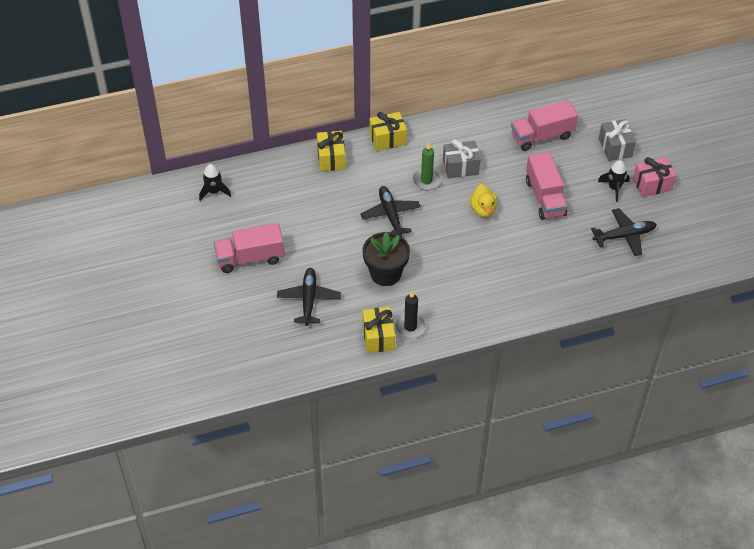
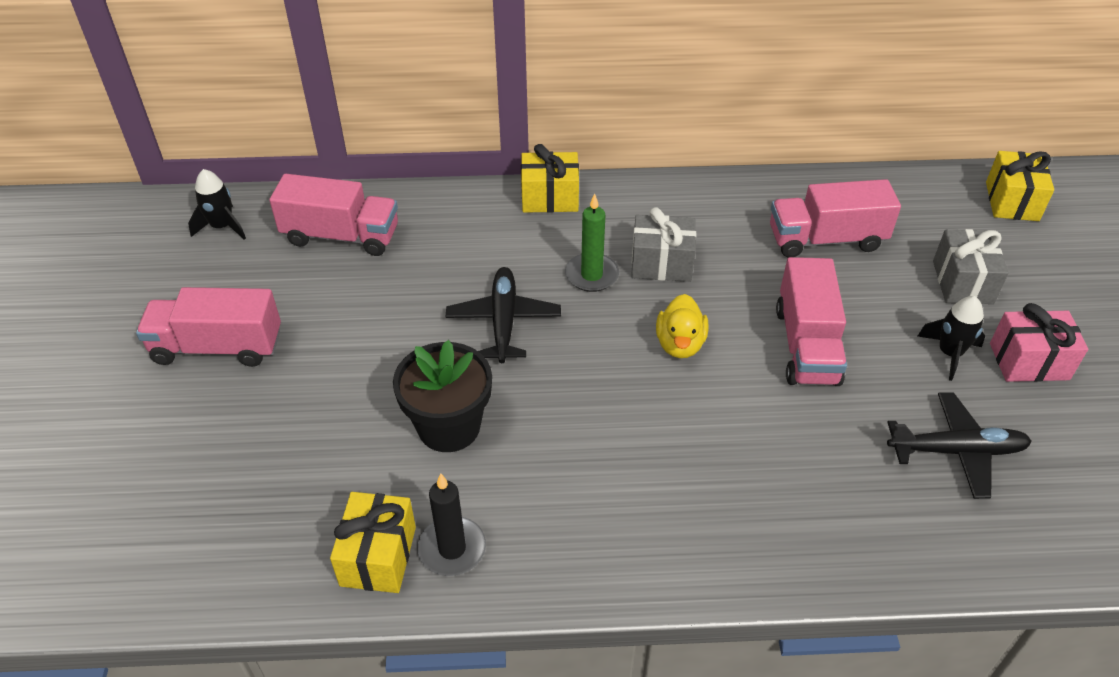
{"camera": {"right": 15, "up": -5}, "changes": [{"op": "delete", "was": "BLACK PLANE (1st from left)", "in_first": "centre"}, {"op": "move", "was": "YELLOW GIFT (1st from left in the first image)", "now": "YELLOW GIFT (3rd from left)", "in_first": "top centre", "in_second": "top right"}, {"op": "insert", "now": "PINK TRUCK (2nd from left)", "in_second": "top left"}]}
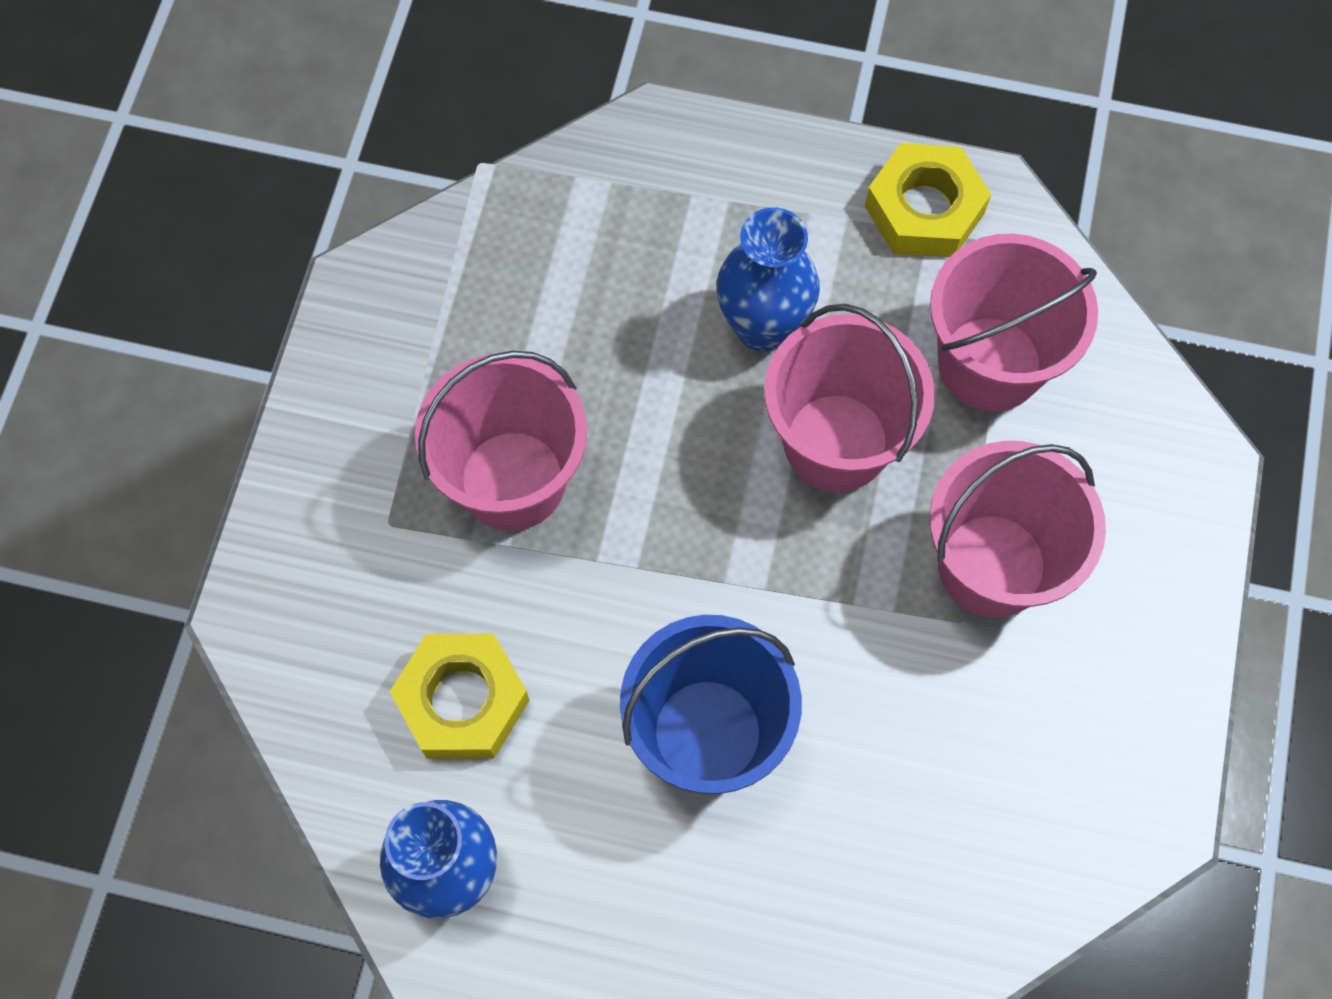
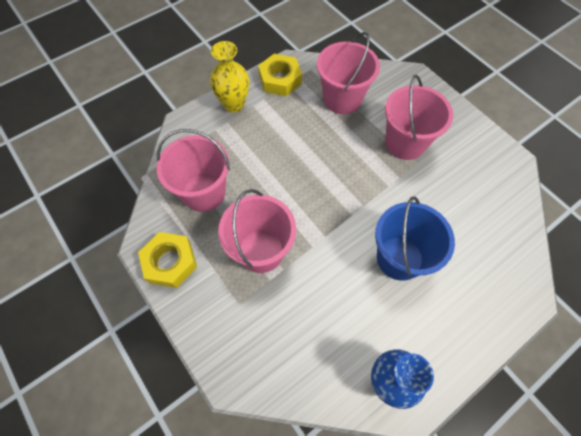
{"camera": {"right": -50, "up": -5}, "changes": [{"op": "move", "was": "YELLOW NUT (1st from left)", "in_first": "bottom centre", "in_second": "middle left"}, {"op": "delete", "was": "BLUE VASE (2nd from left)", "in_first": "top centre"}, {"op": "move", "was": "PINK BUCKET (2nd from left in the first image)", "now": "PINK BUCKET (1st from left)", "in_first": "centre", "in_second": "middle left"}, {"op": "insert", "now": "YELLOW VASE", "in_second": "top centre"}]}
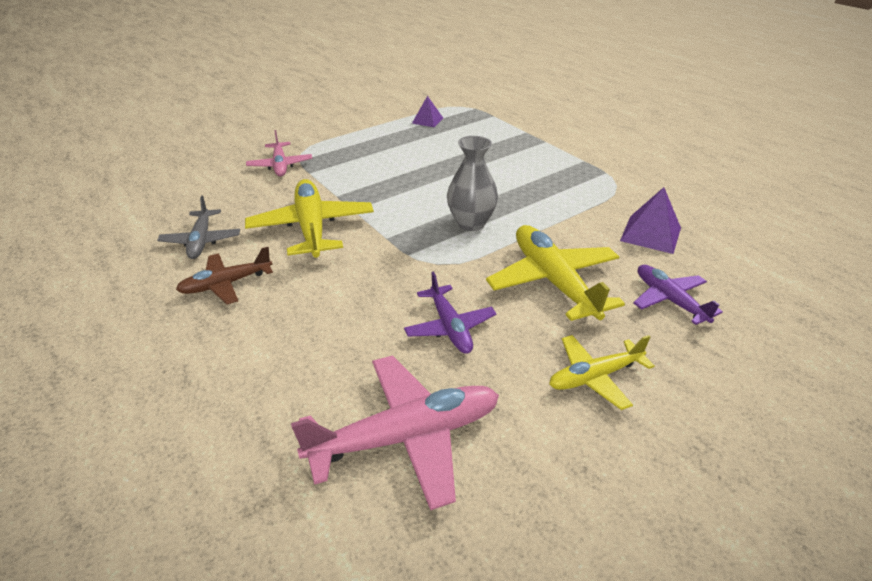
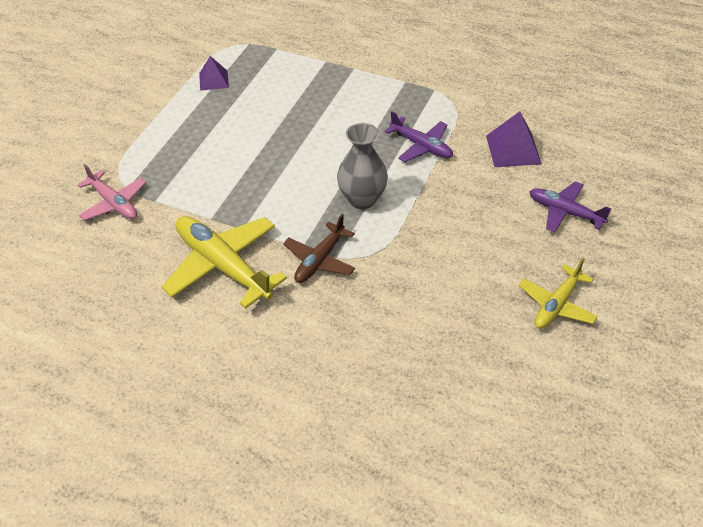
{"camera": {"right": -30, "up": 10}, "changes": [{"op": "delete", "was": "GREY PLANE", "in_first": "middle left"}, {"op": "move", "was": "BROWN PLANE", "in_first": "middle left", "in_second": "centre"}, {"op": "delete", "was": "PINK PLANE (2nd from left)", "in_first": "bottom centre"}, {"op": "move", "was": "PURPLE PLANE (1st from left)", "in_first": "centre", "in_second": "top centre"}, {"op": "delete", "was": "YELLOW PLANE (2nd from left)", "in_first": "centre"}]}
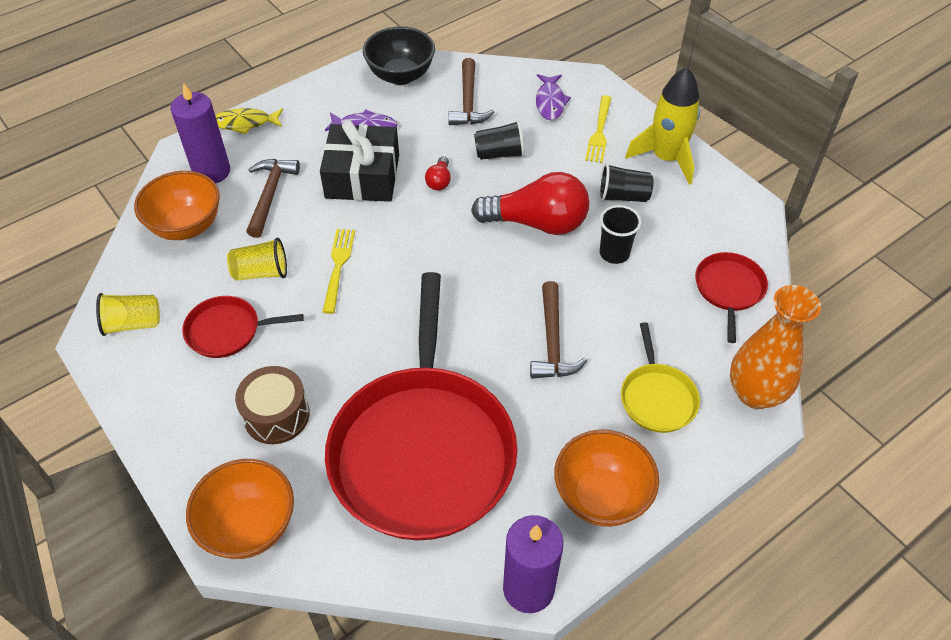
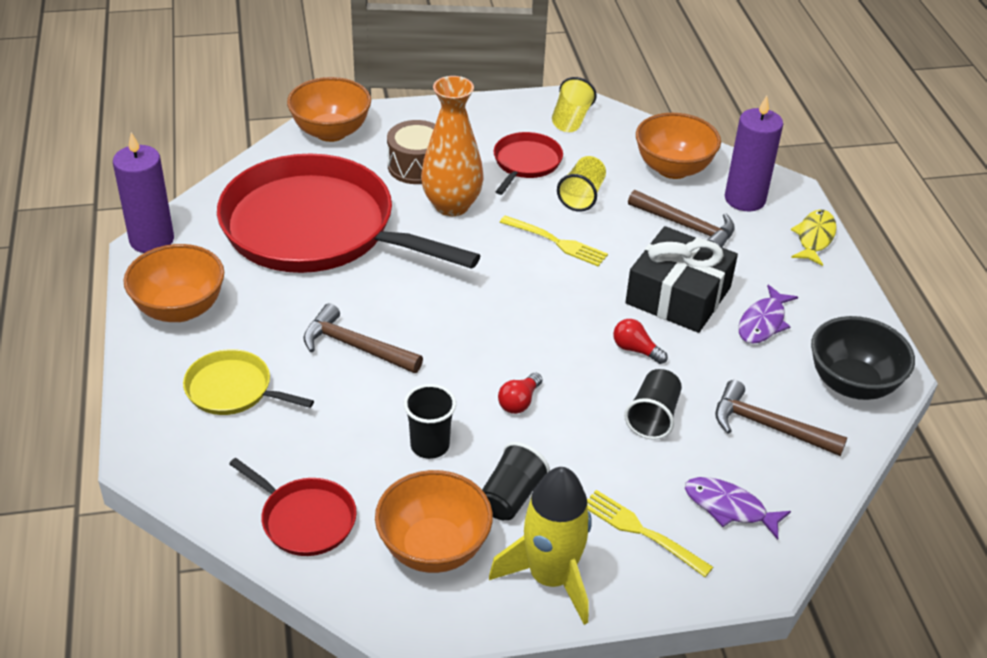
{"camera": {"right": 115, "up": -10}, "changes": [{"op": "resize", "was": "RED LIGHT BULB (2nd from left in the first image)", "in_first": "top centre", "in_second": "centre", "ratio": 0.43}, {"op": "move", "was": "ORANGE VASE", "in_first": "middle right", "in_second": "top centre"}, {"op": "insert", "now": "ORANGE BOWL (3rd from left)", "in_second": "bottom centre"}]}
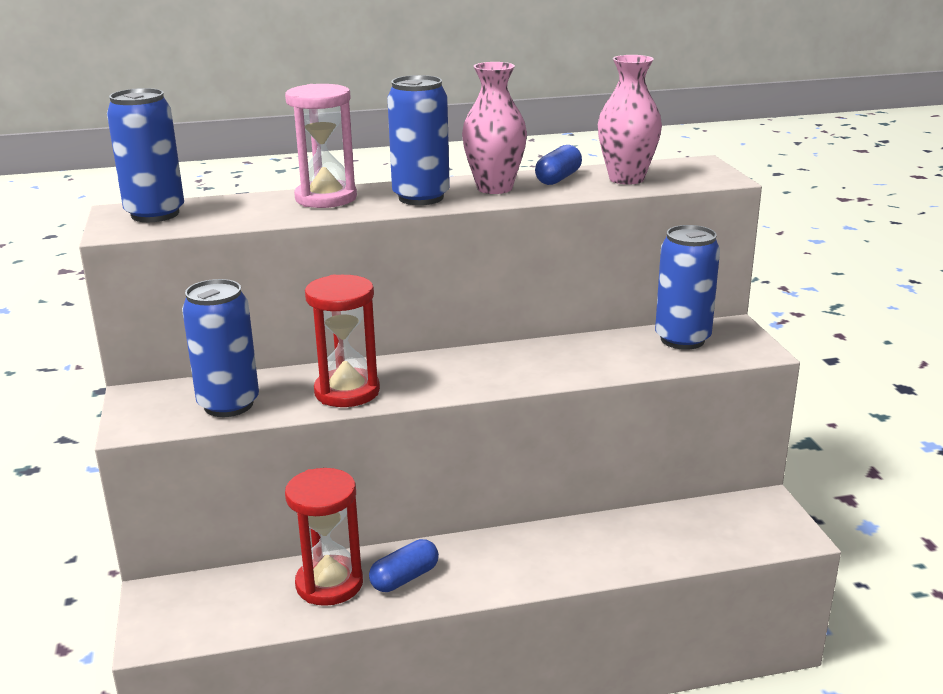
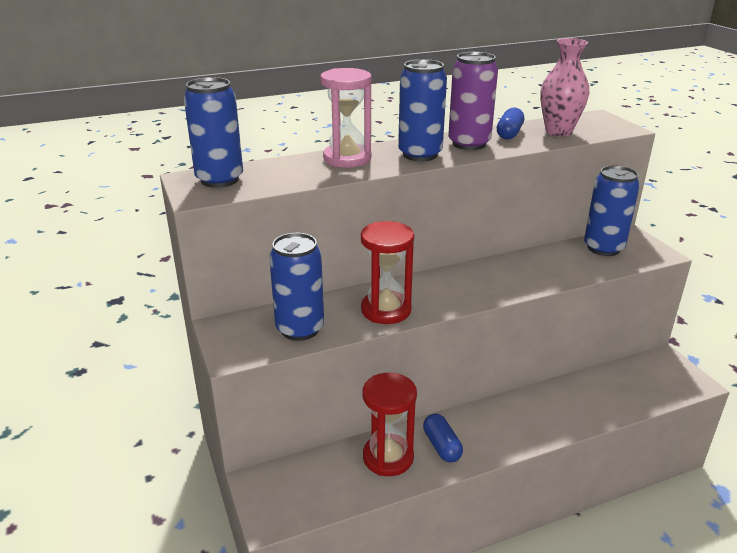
{"camera": {"right": -10, "up": 5}, "changes": [{"op": "rotate", "was": "BLUE CAPSULE (1st from left)", "in_first": "bottom centre", "in_second": "bottom centre", "clockwise": -60}, {"op": "replace", "was": "PINK VASE (1st from left)", "now": "PURPLE CAN", "in_first": "top centre", "in_second": "top centre"}]}
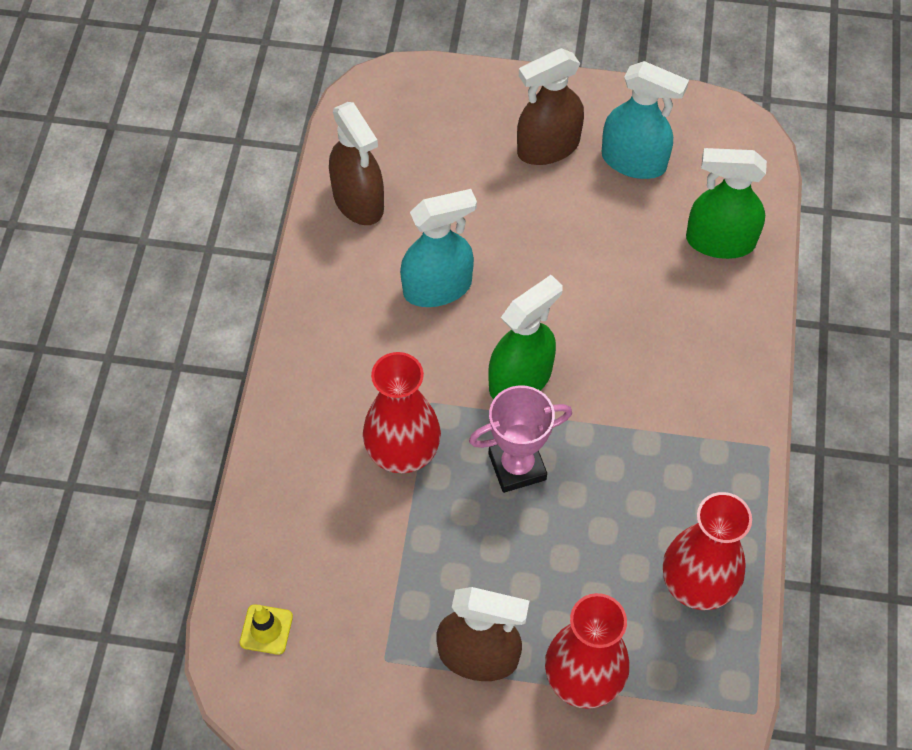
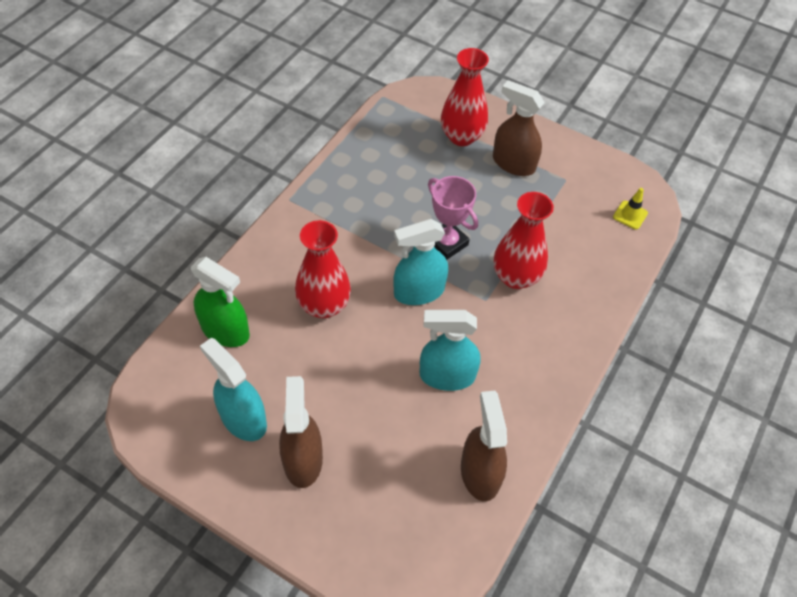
{"camera": {"right": -160, "up": -5}, "changes": [{"op": "rotate", "was": "PINK TROPHY", "in_first": "centre", "in_second": "centre", "clockwise": 45}, {"op": "recolor", "was": "GREEN SPRAY BOTTLE (1st from left)", "now": "TURQUOISE SPRAY BOTTLE (2nd from left)", "in_first": "centre", "in_second": "centre"}, {"op": "rotate", "was": "BROWN SPRAY BOTTLE (3rd from left in the first image)", "in_first": "top centre", "in_second": "bottom centre", "clockwise": -90}, {"op": "move", "was": "RED VASE (3rd from left in the first image)", "now": "RED VASE (1st from left)", "in_first": "bottom right", "in_second": "centre"}]}
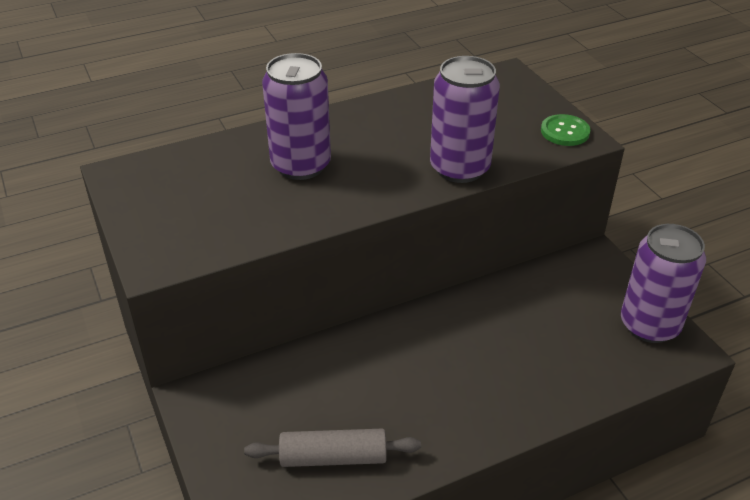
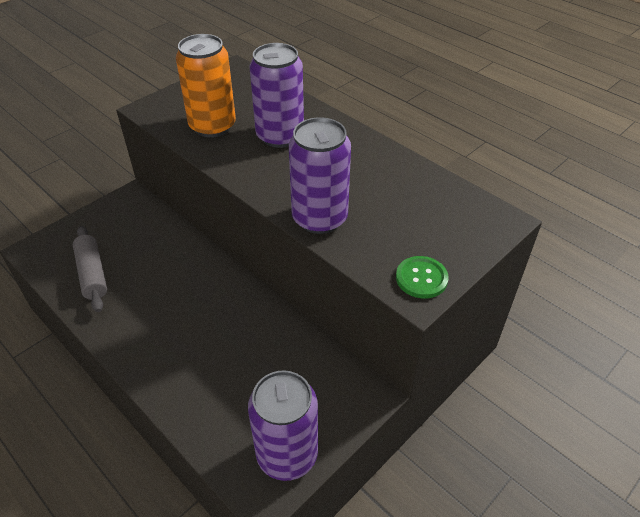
{"camera": {"right": 70, "up": 5}, "changes": [{"op": "insert", "now": "ORANGE CAN", "in_second": "top left"}]}
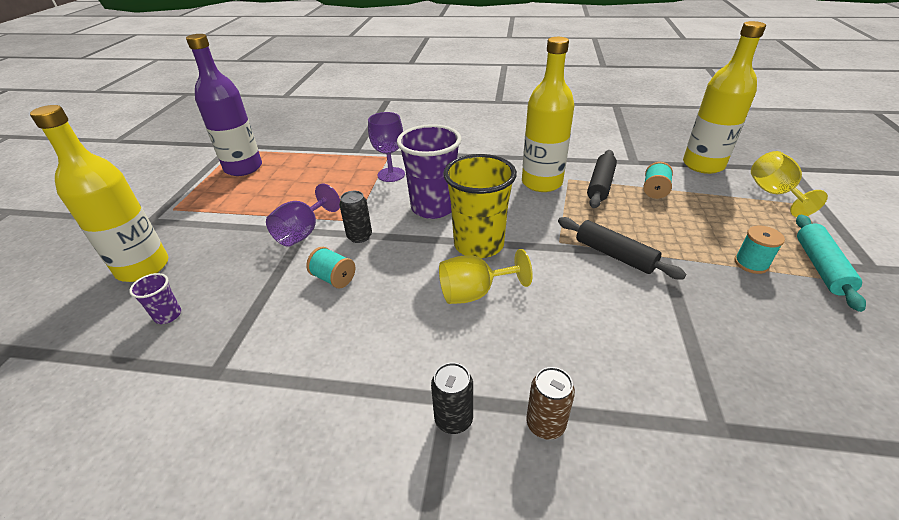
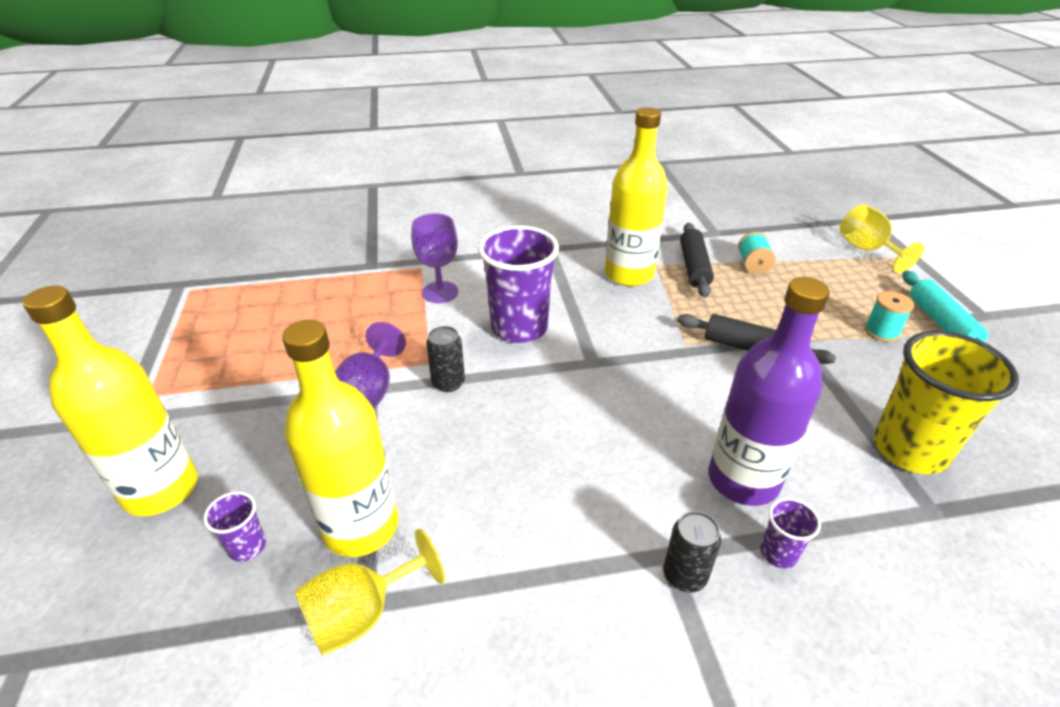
{"camera": {"right": -20, "up": 0}, "changes": [{"op": "move", "was": "PURPLE BOTTLE", "in_first": "top left", "in_second": "middle right"}, {"op": "delete", "was": "TURQUOISE SPOOL (1st from left)", "in_first": "centre"}, {"op": "move", "was": "YELLOW GOBLET (1st from left)", "in_first": "centre", "in_second": "bottom centre"}, {"op": "move", "was": "YELLOW CUP", "in_first": "centre", "in_second": "middle right"}, {"op": "replace", "was": "BROWN CAN", "now": "PURPLE CUP (3rd from left)", "in_first": "bottom centre", "in_second": "bottom right"}, {"op": "move", "was": "YELLOW BOTTLE (3rd from left in the first image)", "now": "YELLOW BOTTLE (2nd from left)", "in_first": "top right", "in_second": "middle left"}]}
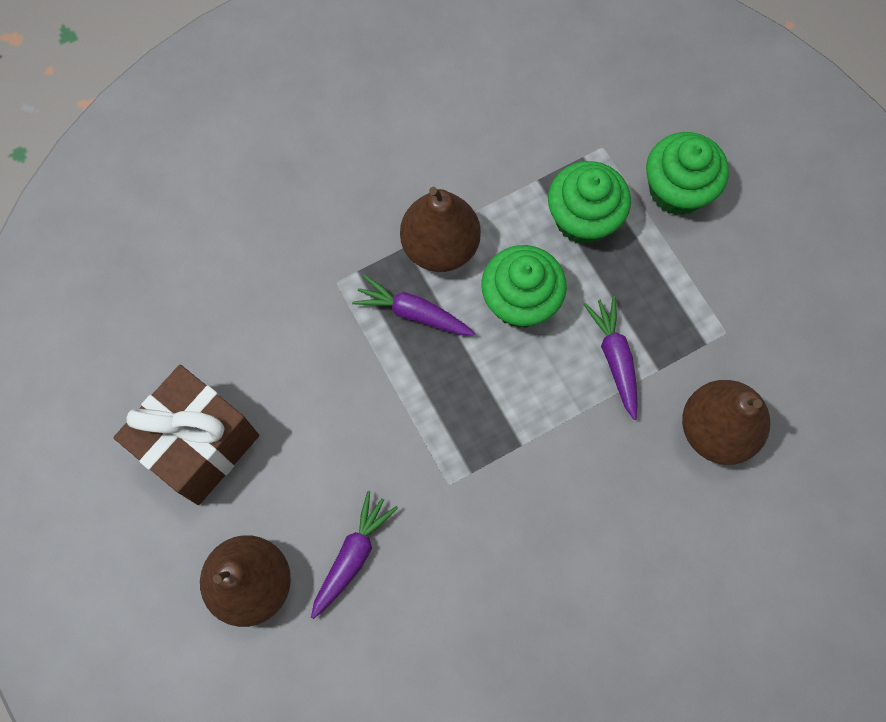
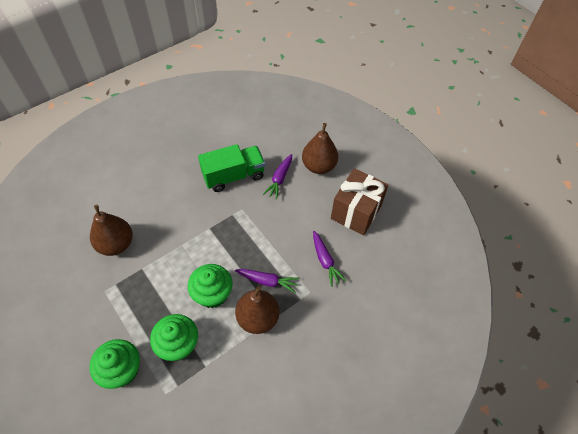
{"camera": {"right": 170, "up": -15}, "changes": [{"op": "move", "was": "PURPLE CARROT (3rd from left)", "in_first": "middle right", "in_second": "centre"}, {"op": "insert", "now": "GREEN TRUCK", "in_second": "centre"}]}
